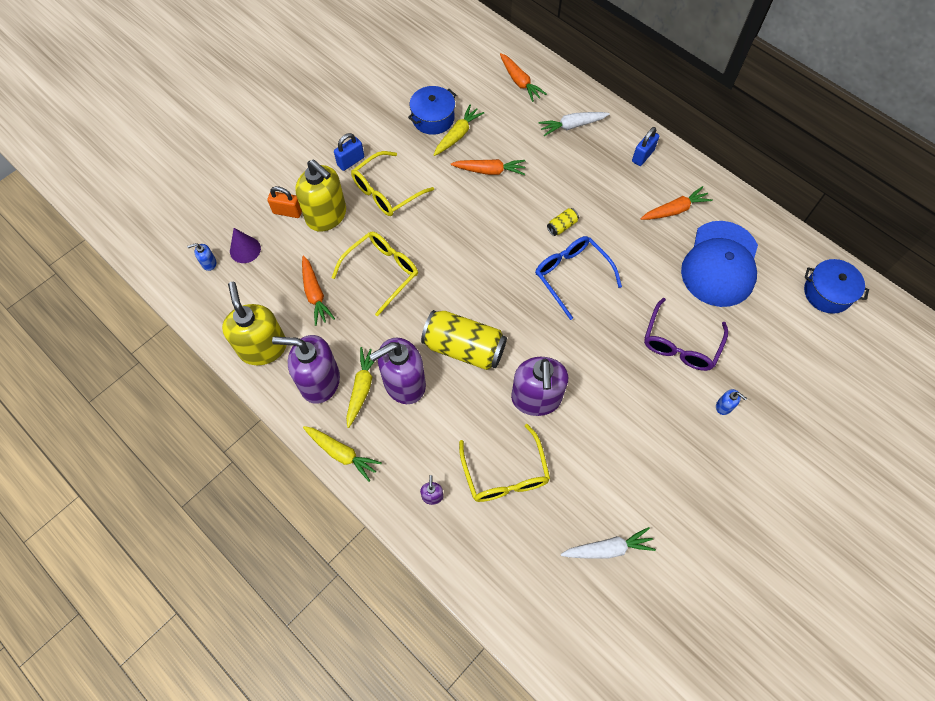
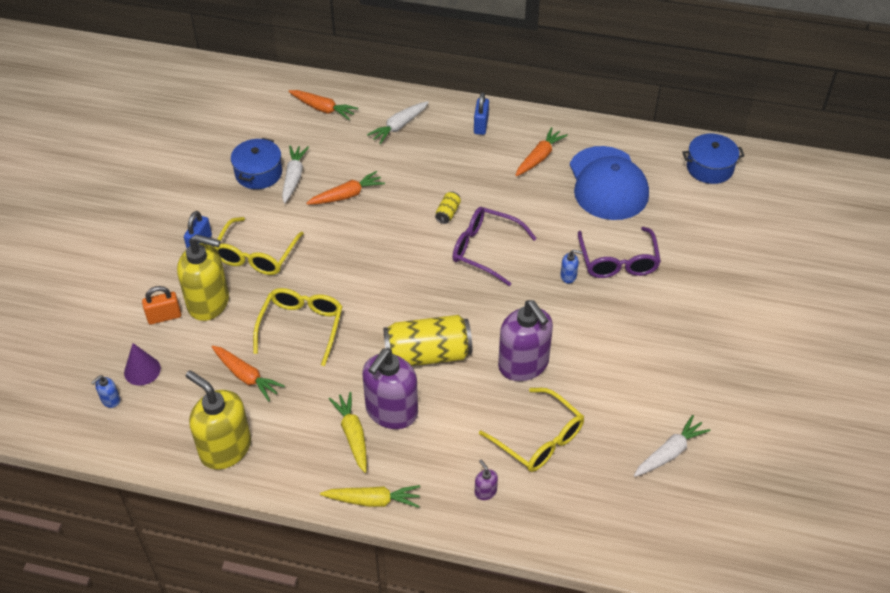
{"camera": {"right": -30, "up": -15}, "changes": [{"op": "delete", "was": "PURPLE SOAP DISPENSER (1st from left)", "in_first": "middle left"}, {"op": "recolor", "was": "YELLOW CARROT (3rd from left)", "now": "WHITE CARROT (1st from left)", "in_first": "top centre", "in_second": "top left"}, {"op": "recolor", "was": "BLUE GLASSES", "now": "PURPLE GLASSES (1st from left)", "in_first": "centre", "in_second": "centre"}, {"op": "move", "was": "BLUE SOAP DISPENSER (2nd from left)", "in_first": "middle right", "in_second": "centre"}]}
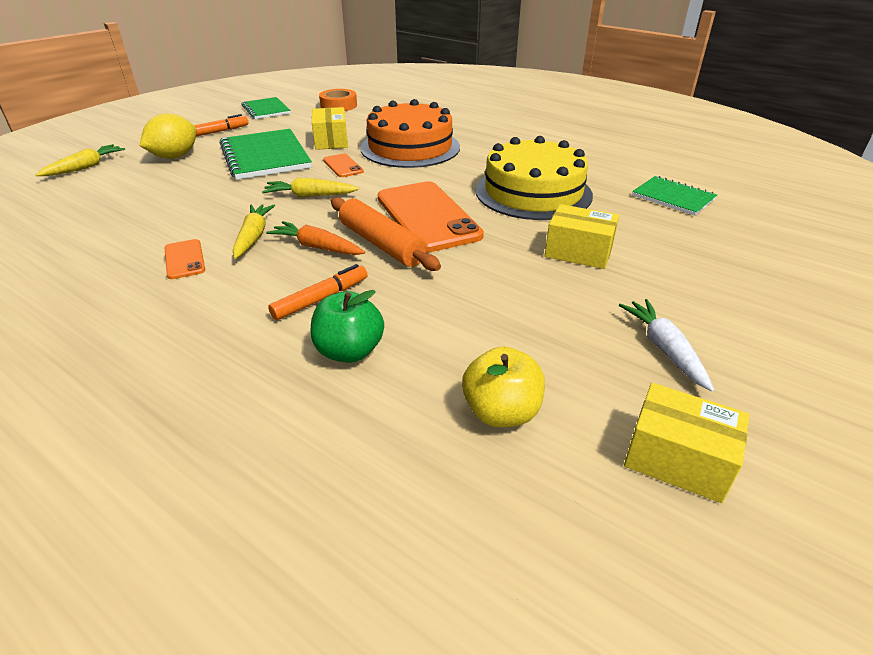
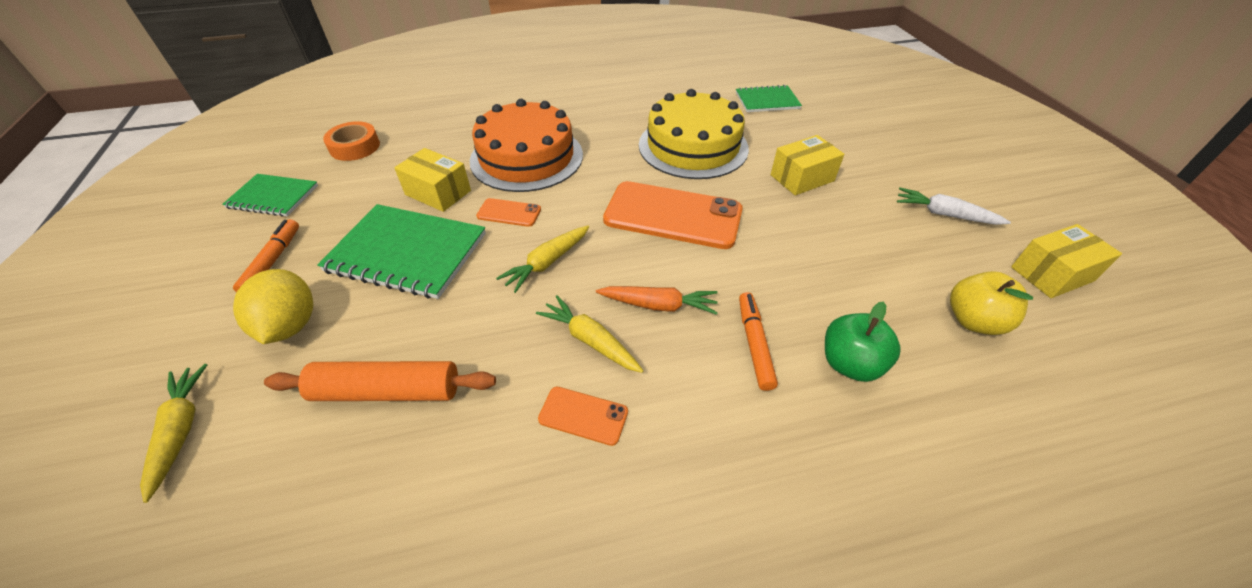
{"camera": {"right": -50, "up": 10}, "changes": [{"op": "rotate", "was": "ORANGE CARROT", "in_first": "centre", "in_second": "centre", "clockwise": -150}, {"op": "move", "was": "ORANGE ROLLING PIN", "in_first": "centre", "in_second": "middle left"}]}
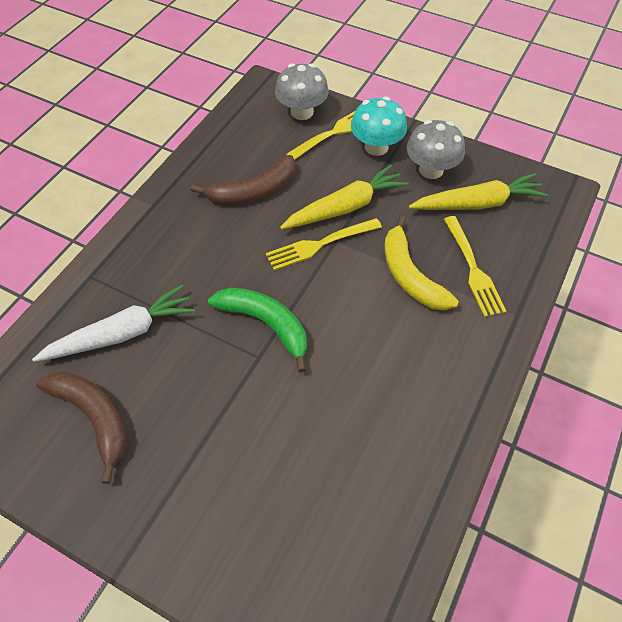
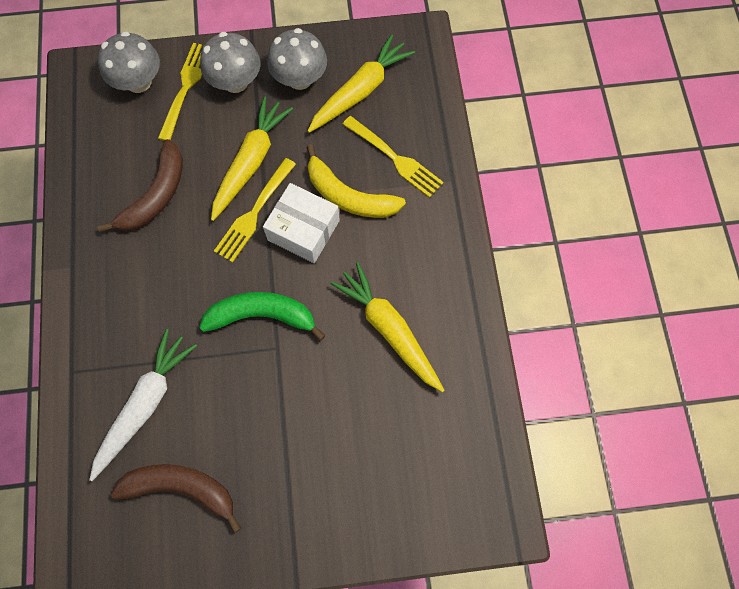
{"camera": {"right": -35, "up": 15}, "changes": [{"op": "recolor", "was": "TURQUOISE MUSHROOM", "now": "GREY MUSHROOM (2nd from left)", "in_first": "top centre", "in_second": "top left"}, {"op": "insert", "now": "WHITE BOX", "in_second": "centre"}, {"op": "insert", "now": "YELLOW CARROT (3rd from left)", "in_second": "centre"}]}
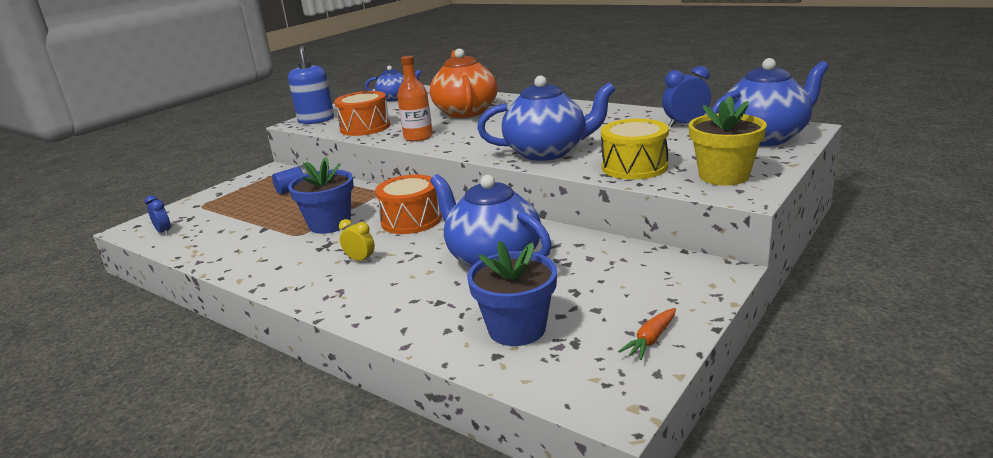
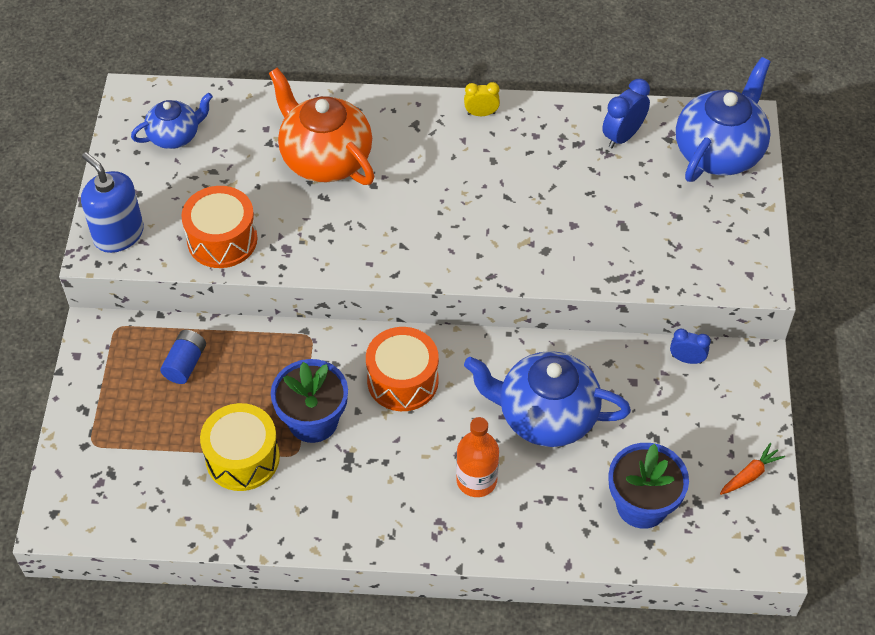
{"camera": {"right": -35, "up": 30}, "changes": [{"op": "move", "was": "BLUE CLOCK (1st from left in the first image)", "now": "BLUE CLOCK (2nd from left)", "in_first": "middle left", "in_second": "middle right"}, {"op": "move", "was": "YELLOW CLOCK", "in_first": "centre", "in_second": "top centre"}, {"op": "move", "was": "ORANGE BOTTLE", "in_first": "top centre", "in_second": "bottom centre"}, {"op": "delete", "was": "BLUE TEAPOT (3rd from left)", "in_first": "top centre"}, {"op": "move", "was": "YELLOW DRUM", "in_first": "top centre", "in_second": "bottom left"}, {"op": "rotate", "was": "ORANGE CARROT", "in_first": "bottom centre", "in_second": "bottom right", "clockwise": -135}, {"op": "delete", "was": "YELLOW FLOWER POT", "in_first": "top right"}]}
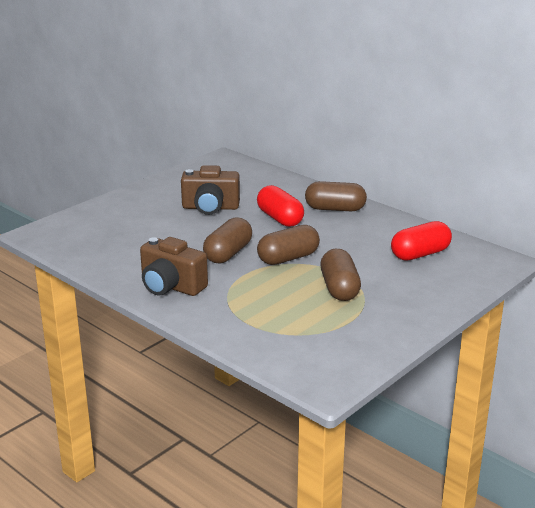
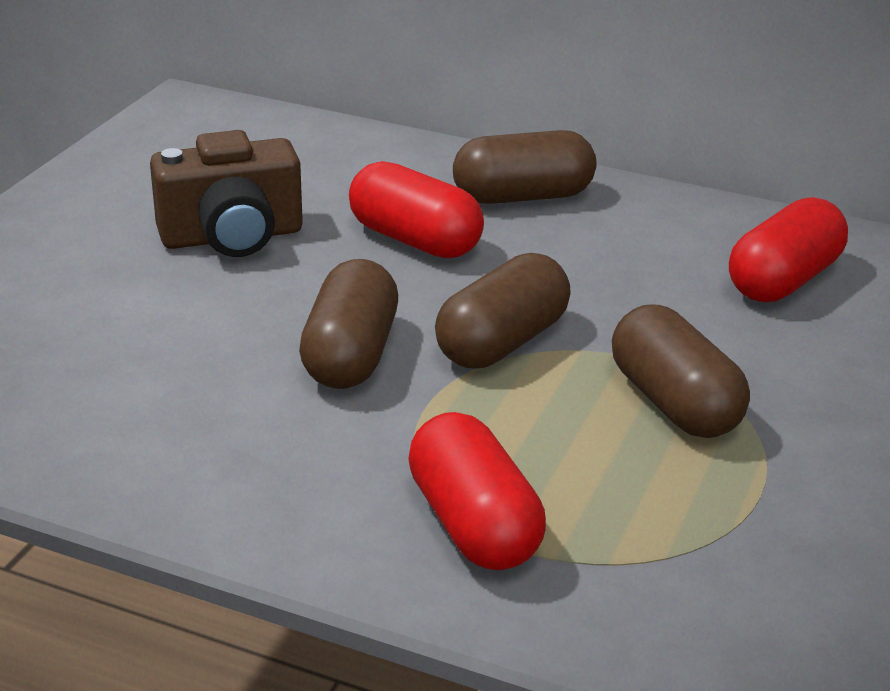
{"camera": {"right": -20, "up": 5}, "changes": [{"op": "delete", "was": "BROWN CAMERA (1st from left)", "in_first": "middle left"}, {"op": "insert", "now": "RED CAPSULE (2nd from left)", "in_second": "bottom centre"}]}
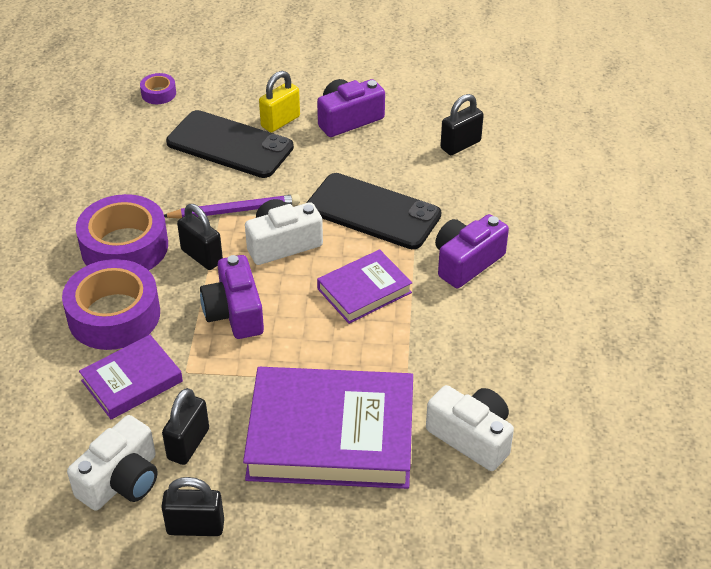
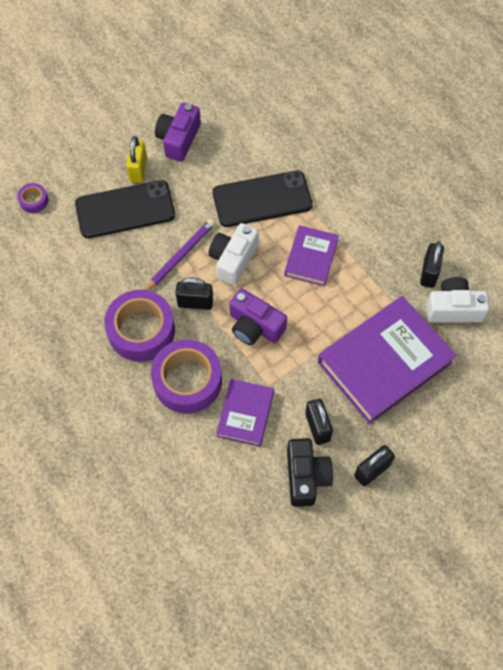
{"camera": {"right": -40, "up": 20}, "changes": [{"op": "recolor", "was": "WHITE CAMERA (1st from left)", "now": "BLACK CAMERA", "in_first": "bottom left", "in_second": "bottom centre"}, {"op": "delete", "was": "PURPLE CAMERA (3rd from left)", "in_first": "centre"}, {"op": "move", "was": "BLACK PADLOCK (4th from left)", "in_first": "top centre", "in_second": "middle right"}]}
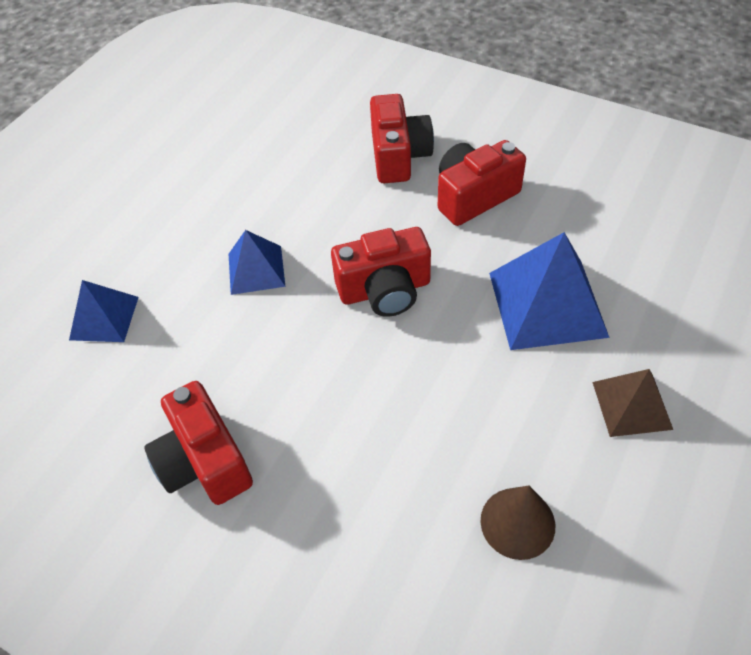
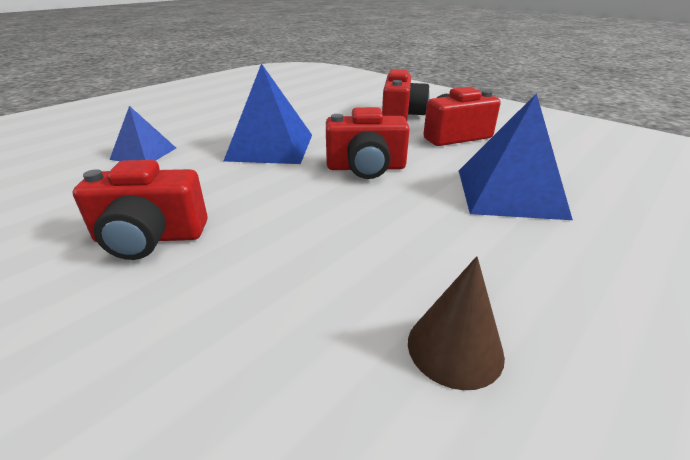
{"camera": {"right": 10, "up": -20}, "changes": [{"op": "rotate", "was": "RED CAMERA (1st from left)", "in_first": "bottom left", "in_second": "middle left", "clockwise": -75}, {"op": "resize", "was": "BLUE PYRAMID (2nd from left)", "in_first": "centre", "in_second": "top centre", "ratio": 1.7}, {"op": "delete", "was": "BROWN PYRAMID", "in_first": "middle right"}]}
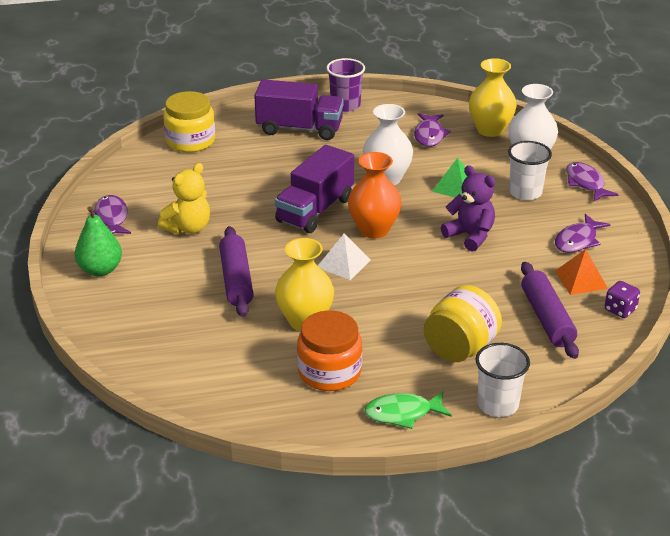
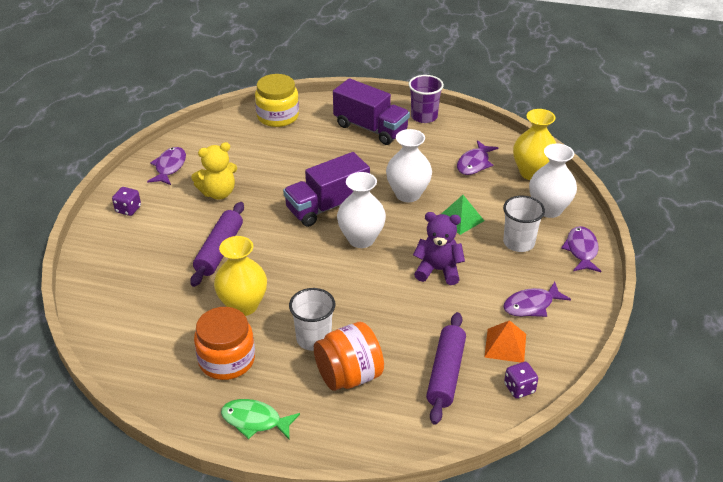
{"camera": {"right": 25, "up": 5}, "changes": [{"op": "replace", "was": "GREEN PEAR", "now": "PURPLE DICE (1st from left)", "in_first": "middle left", "in_second": "middle left"}, {"op": "delete", "was": "WHITE PYRAMID", "in_first": "centre"}, {"op": "recolor", "was": "ORANGE VASE", "now": "WHITE VASE (1st from left)", "in_first": "centre", "in_second": "centre"}, {"op": "recolor", "was": "YELLOW JAR (2nd from left)", "now": "ORANGE JAR (2nd from left)", "in_first": "middle right", "in_second": "bottom centre"}, {"op": "rotate", "was": "PURPLE TEDDY BEAR", "in_first": "middle right", "in_second": "centre", "clockwise": -60}, {"op": "move", "was": "WHITE CUP (1st from left)", "in_first": "bottom right", "in_second": "centre"}]}
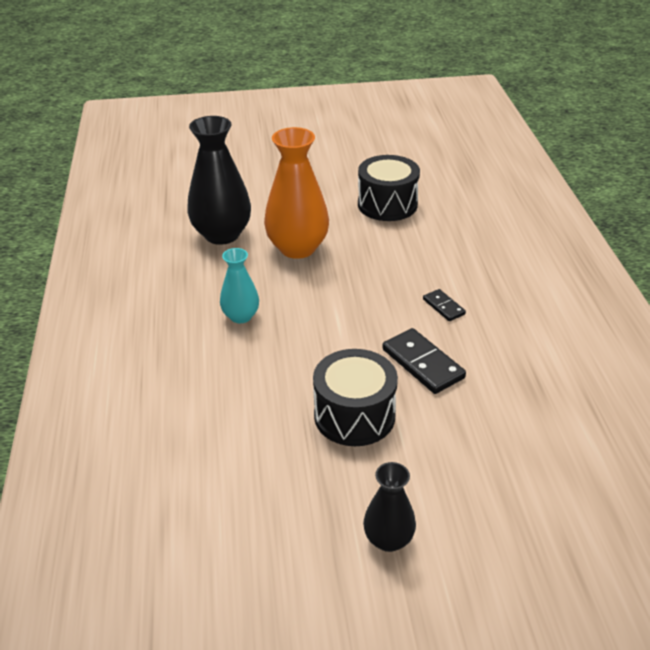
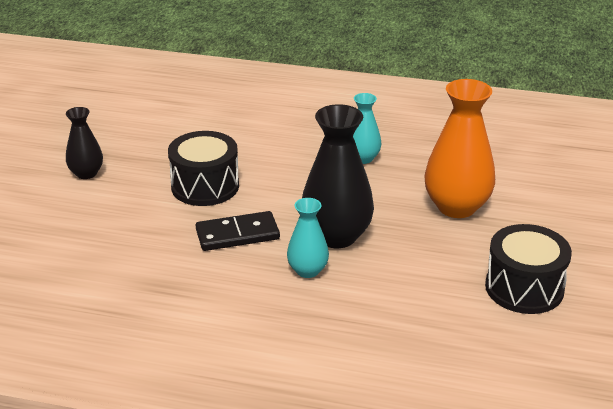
{"camera": {"right": 110, "up": -5}, "changes": [{"op": "move", "was": "BLACK VASE (1st from left in the first image)", "now": "BLACK VASE (2nd from left)", "in_first": "top centre", "in_second": "centre"}, {"op": "replace", "was": "BLACK DOMINO (2nd from left)", "now": "TURQUOISE VASE (1st from left)", "in_first": "middle right", "in_second": "centre"}]}
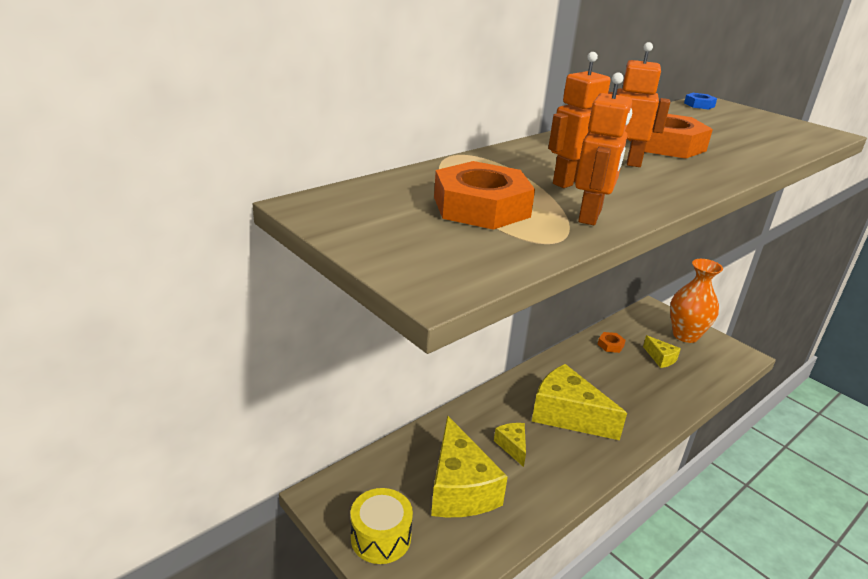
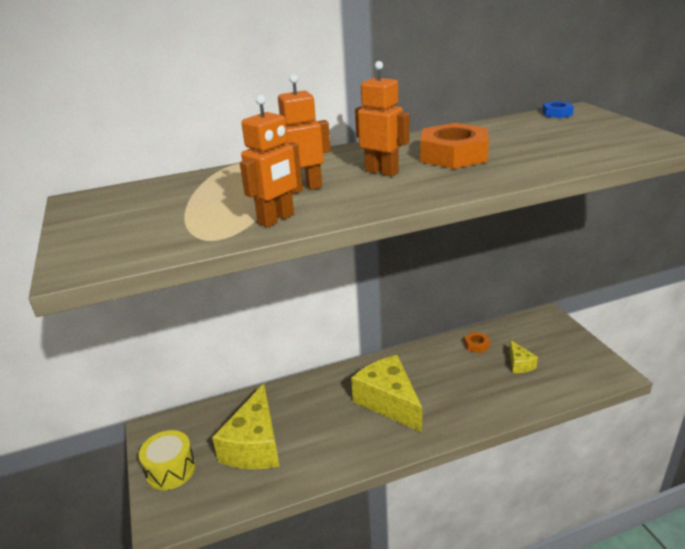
{"camera": {"right": 25, "up": 0}, "changes": [{"op": "delete", "was": "ORANGE NUT (1st from left)", "in_first": "centre"}, {"op": "delete", "was": "YELLOW CHEESE (2nd from left)", "in_first": "bottom centre"}, {"op": "delete", "was": "ORANGE VASE", "in_first": "middle right"}]}
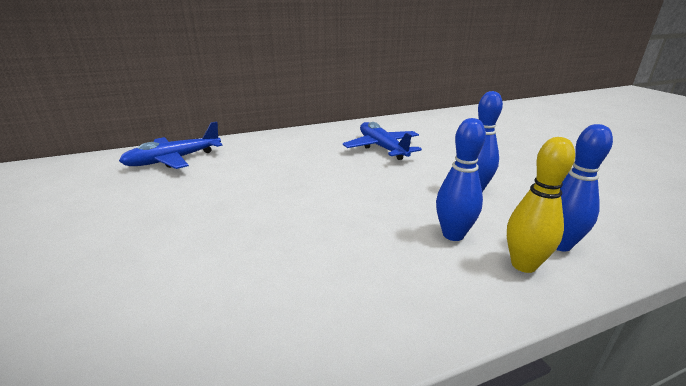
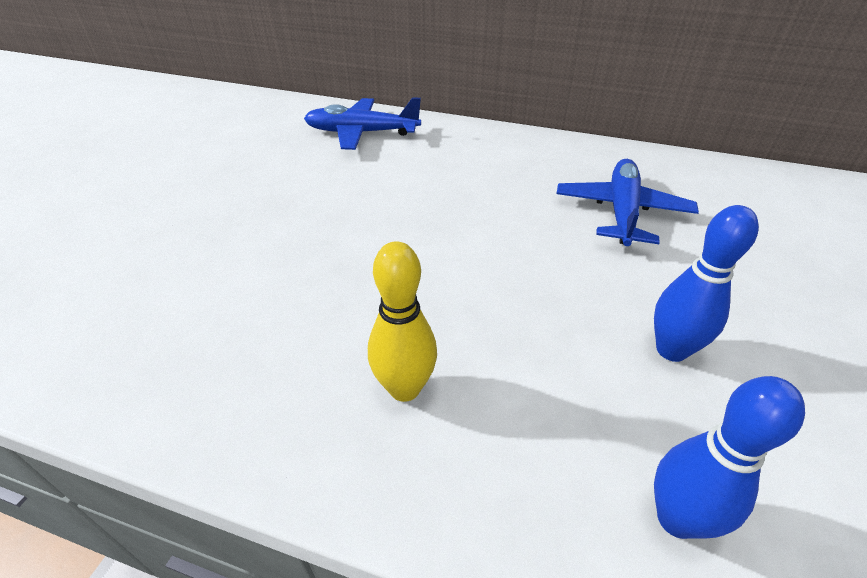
{"camera": {"right": 40, "up": 15}, "changes": [{"op": "delete", "was": "BLUE BOWLING PIN (1st from left)", "in_first": "middle right"}, {"op": "move", "was": "YELLOW BOWLING PIN", "in_first": "middle right", "in_second": "centre"}]}
